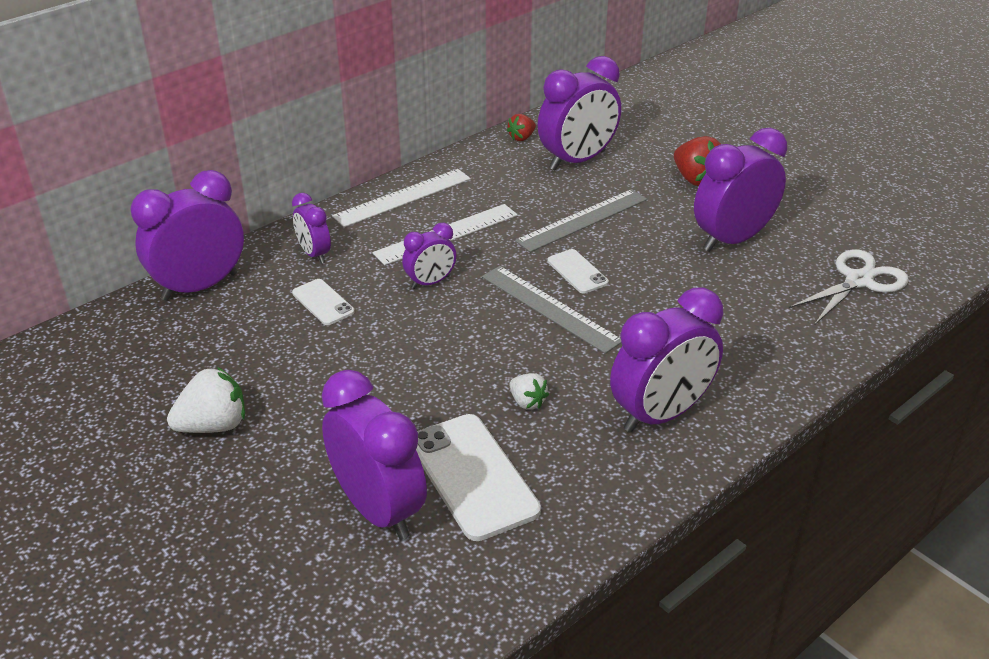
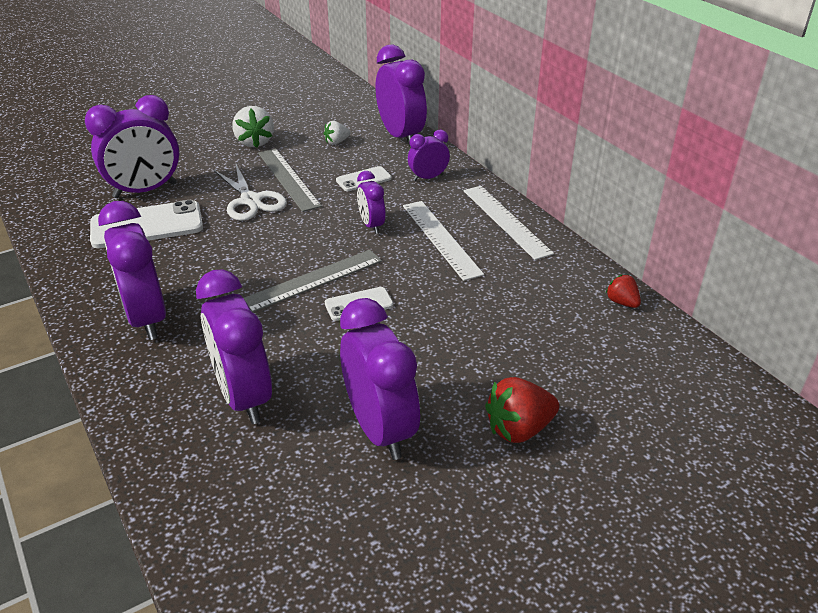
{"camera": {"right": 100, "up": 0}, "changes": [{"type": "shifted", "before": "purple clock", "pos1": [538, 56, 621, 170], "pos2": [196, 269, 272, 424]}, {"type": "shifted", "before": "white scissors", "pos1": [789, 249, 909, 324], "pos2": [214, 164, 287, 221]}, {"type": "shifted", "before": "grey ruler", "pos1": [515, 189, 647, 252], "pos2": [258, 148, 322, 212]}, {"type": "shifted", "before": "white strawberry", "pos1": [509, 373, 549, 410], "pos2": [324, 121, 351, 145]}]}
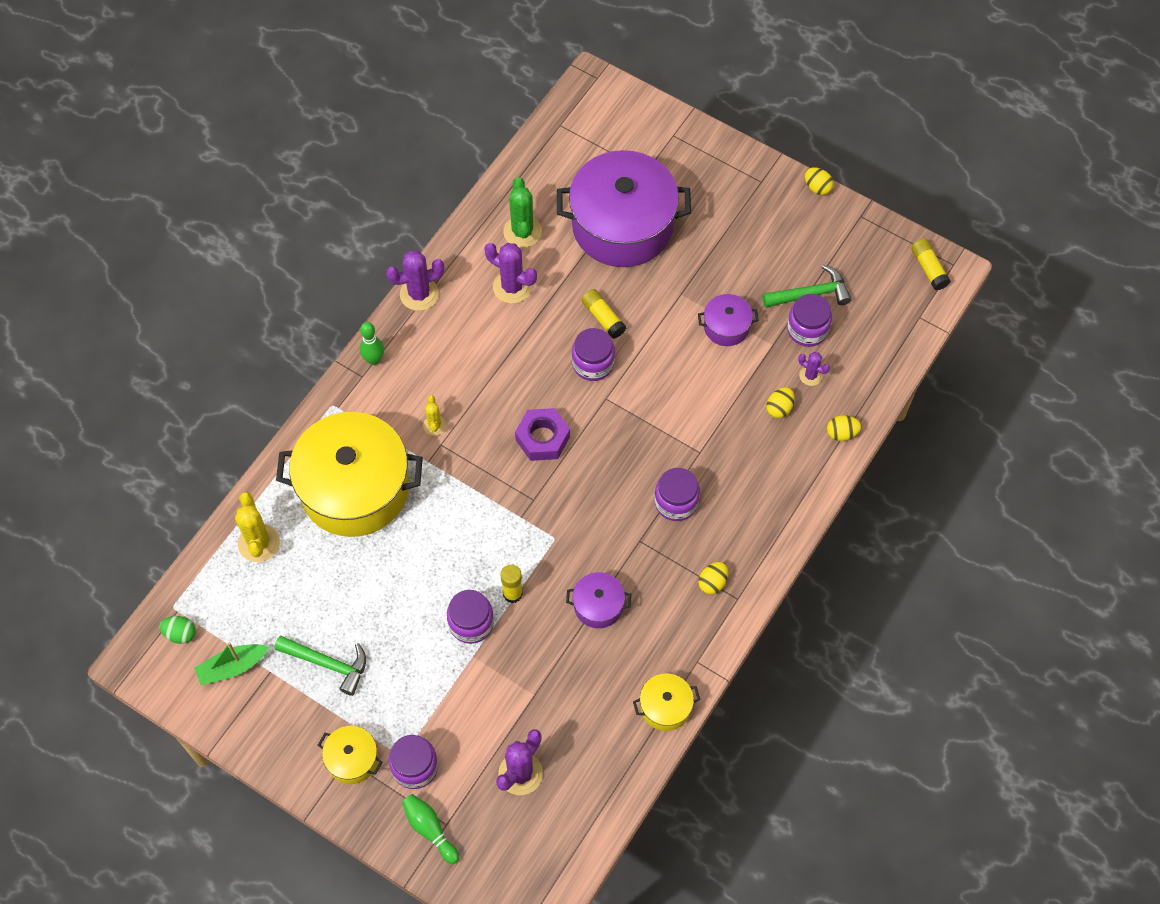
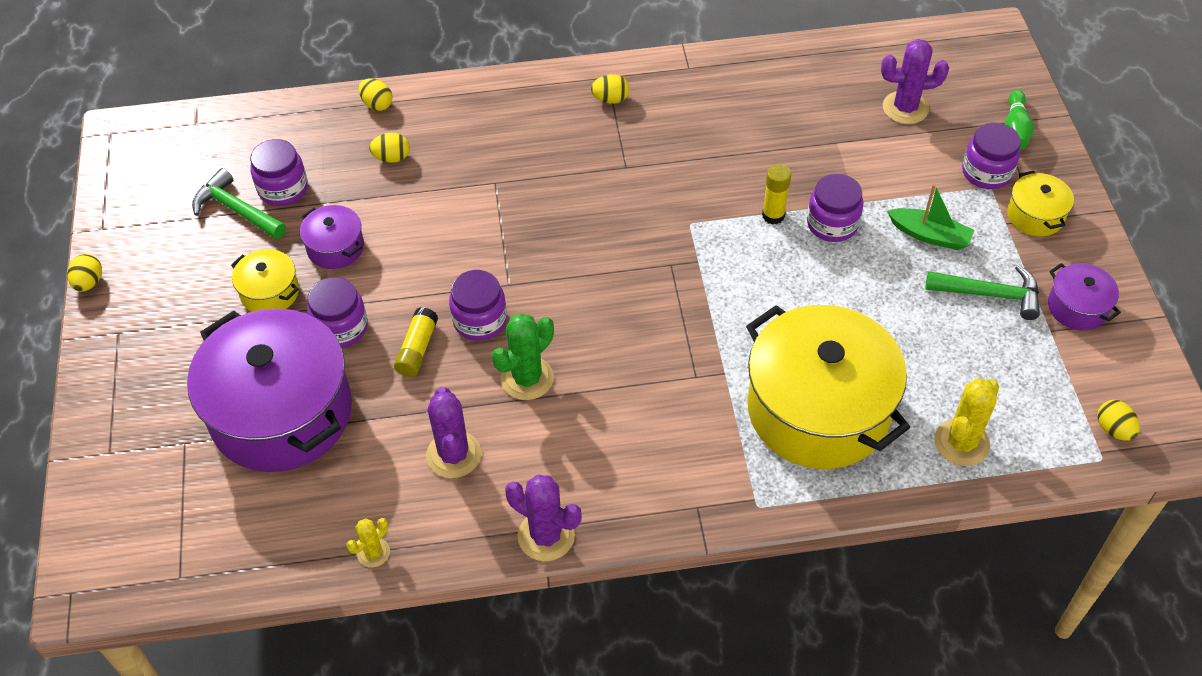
{"camera": {"right": -130, "up": -10}, "changes": [{"type": "shifted", "before": "yellow pot", "pos1": [633, 673, 700, 731], "pos2": [231, 249, 299, 312]}, {"type": "shifted", "before": "purple jar", "pos1": [654, 468, 700, 521], "pos2": [307, 277, 368, 348]}, {"type": "shifted", "before": "yellow cactus", "pos1": [423, 395, 446, 436], "pos2": [347, 518, 390, 567]}, {"type": "shifted", "before": "green cactus", "pos1": [503, 177, 542, 248], "pos2": [492, 313, 554, 400]}, {"type": "shifted", "before": "green boat", "pos1": [194, 642, 269, 685], "pos2": [887, 184, 974, 250]}, {"type": "rotated", "before": "green hammer", "pos1": [274, 636, 366, 696], "pos2": [925, 265, 1040, 320], "turn": 120}, {"type": "shifted", "before": "purple pot", "pos1": [566, 572, 631, 628], "pos2": [1048, 263, 1121, 330]}, {"type": "repainted", "before": "green egg", "after": "yellow egg", "pos1": [160, 616, 196, 644], "pos2": [1097, 400, 1140, 441]}, {"type": "gone", "before": "green bowling pin", "pos1": [360, 322, 384, 365]}, {"type": "gone", "before": "purple nut", "pos1": [515, 408, 570, 461]}, {"type": "gone", "before": "purple cactus", "pos1": [798, 352, 830, 386]}, {"type": "gone", "before": "yellow glue stick", "pos1": [911, 239, 951, 290]}]}
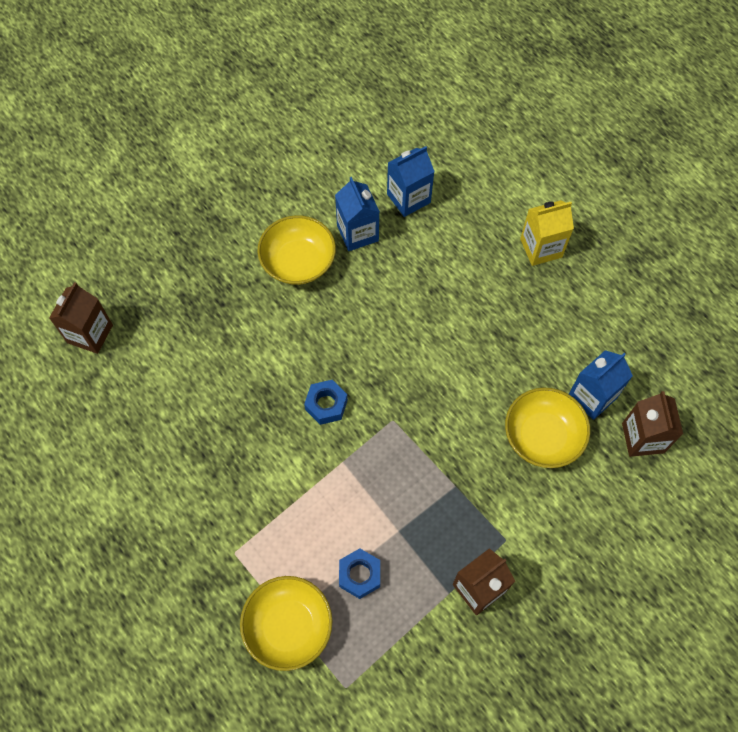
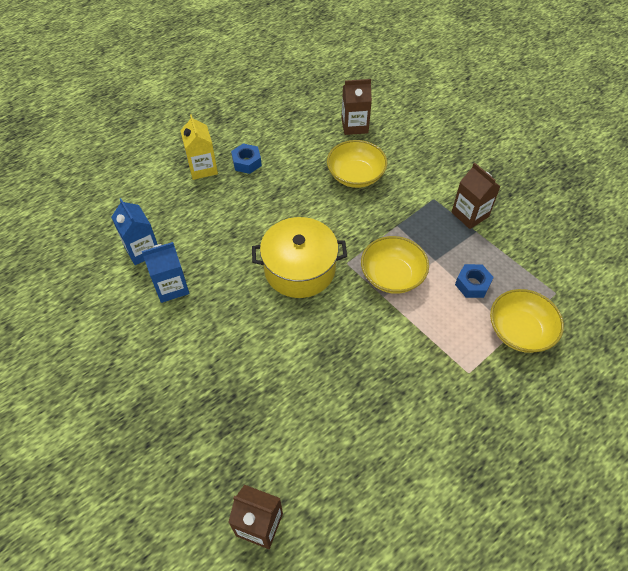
{"camera": {"right": -90, "up": -10}, "changes": [{"type": "shifted", "before": "blue nut", "pos1": [304, 380, 348, 425], "pos2": [231, 143, 262, 174]}, {"type": "new", "after": "yellow pot", "pos2": [252, 217, 347, 298]}, {"type": "shifted", "before": "yellow bowl", "pos1": [257, 215, 336, 285], "pos2": [361, 236, 429, 294]}, {"type": "gone", "before": "blue carton", "pos1": [569, 350, 633, 420]}]}
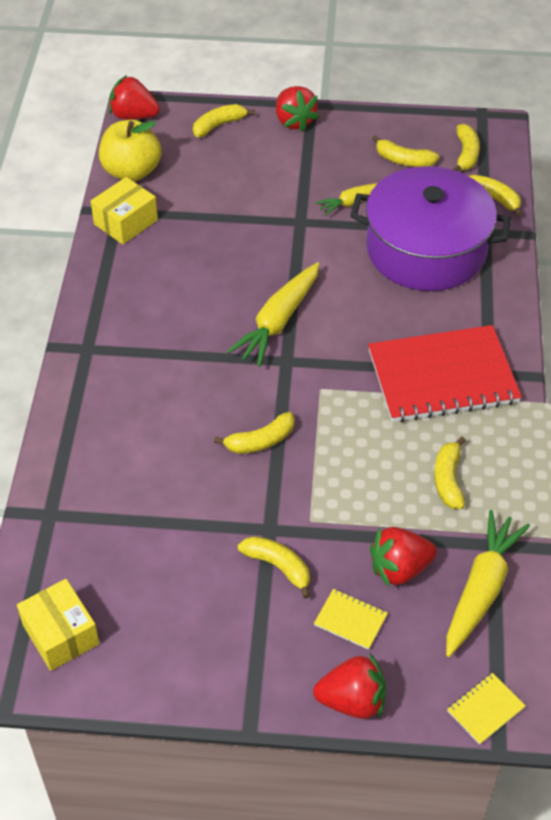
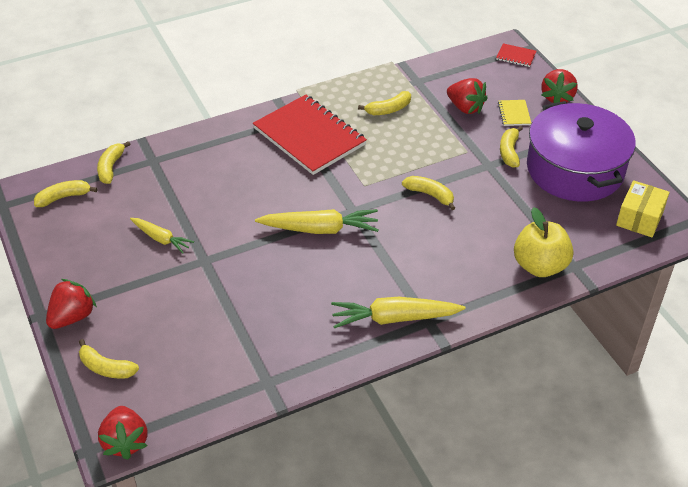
{"camera": {"right": -120, "up": -5}, "changes": [{"type": "shifted", "before": "yellow carrot", "pos1": [446, 510, 530, 657], "pos2": [331, 297, 466, 328]}, {"type": "repainted", "before": "yellow notebook", "after": "red notebook", "pos1": [447, 673, 525, 745], "pos2": [496, 43, 536, 67]}, {"type": "shifted", "before": "yellow apple", "pos1": [99, 120, 161, 182], "pos2": [514, 207, 573, 277]}, {"type": "shifted", "before": "purple pot", "pos1": [350, 166, 511, 291], "pos2": [527, 101, 636, 202]}, {"type": "rotated", "before": "red strawberry", "pos1": [313, 654, 386, 719], "pos2": [541, 69, 578, 103], "turn": -135}, {"type": "gone", "before": "yellow box", "pos1": [91, 177, 158, 244]}, {"type": "gone", "before": "yellow banana", "pos1": [372, 135, 439, 167]}]}
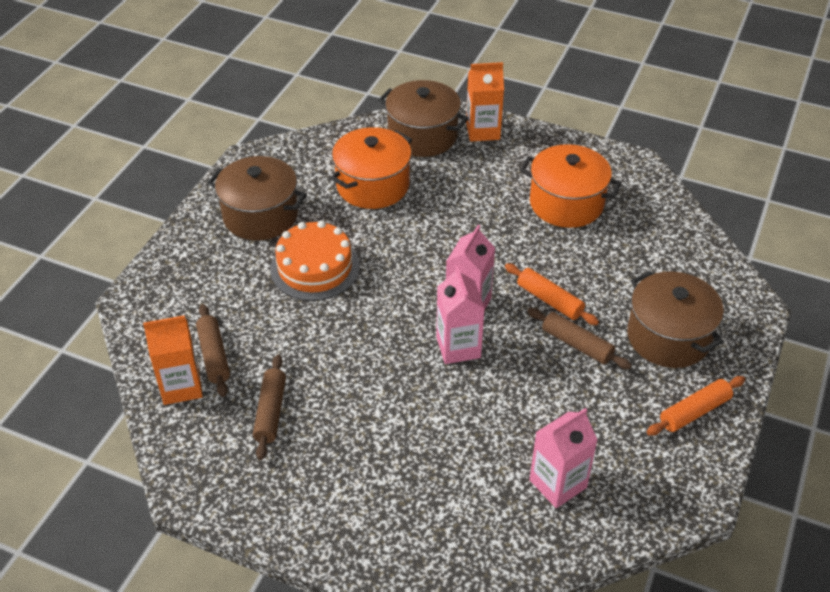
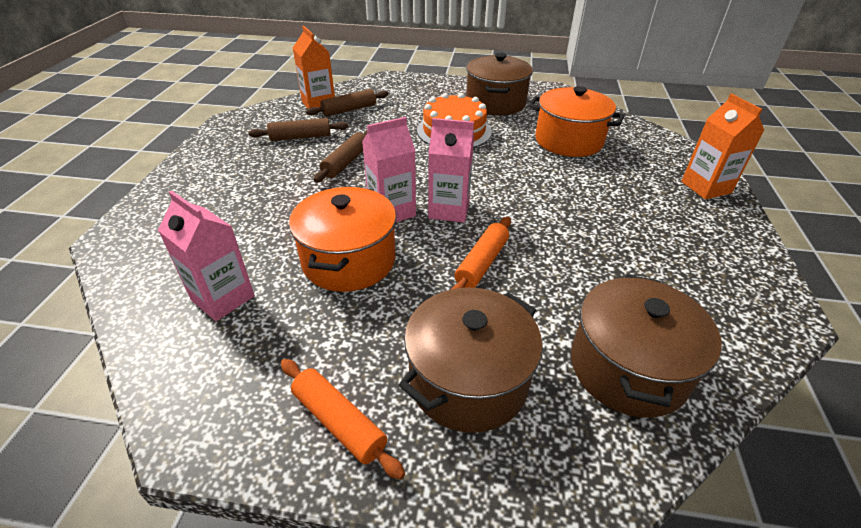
{"camera": {"right": 75, "up": -5}, "changes": [{"type": "shifted", "before": "orange pot", "pos1": [520, 144, 622, 228], "pos2": [289, 187, 396, 292]}, {"type": "shifted", "before": "brown rolling pin", "pos1": [527, 308, 632, 369], "pos2": [314, 130, 367, 183]}, {"type": "shifted", "before": "brown pot", "pos1": [378, 80, 469, 157], "pos2": [571, 274, 722, 418]}]}
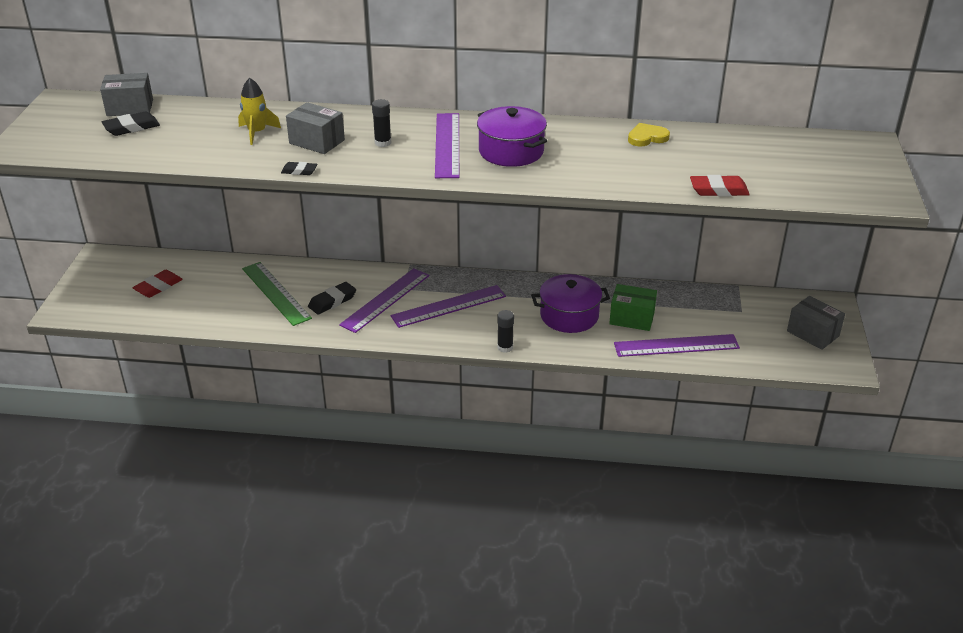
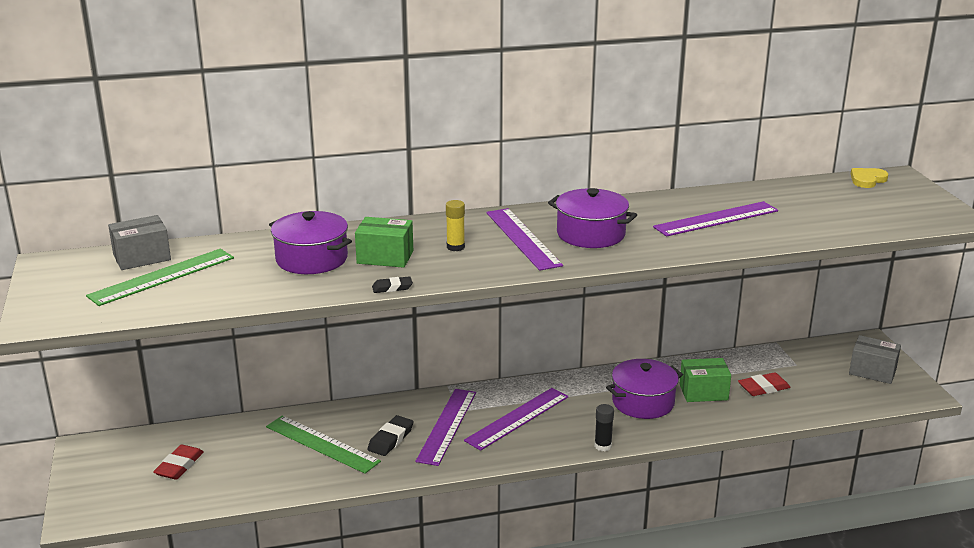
{"camera": {"right": -20, "up": -10}, "changes": [{"type": "swapped", "before": "black eraser", "after": "green ruler", "pos1": [102, 111, 160, 136], "pos2": [86, 249, 234, 306]}, {"type": "swapped", "before": "yellow rocket", "after": "purple pot", "pos1": [238, 78, 281, 145], "pos2": [269, 211, 352, 274]}, {"type": "repainted", "before": "grey box", "after": "green box", "pos1": [286, 102, 345, 154], "pos2": [355, 217, 413, 268]}, {"type": "repainted", "before": "black glue stick", "after": "yellow glue stick", "pos1": [372, 99, 391, 147], "pos2": [446, 200, 465, 251]}, {"type": "shifted", "before": "purple ruler", "pos1": [614, 334, 740, 357], "pos2": [653, 201, 778, 237]}, {"type": "shifted", "before": "red eraser", "pos1": [690, 175, 750, 196], "pos2": [738, 372, 791, 396]}, {"type": "shifted", "before": "yellow heart", "pos1": [628, 123, 670, 146], "pos2": [851, 168, 888, 188]}]}
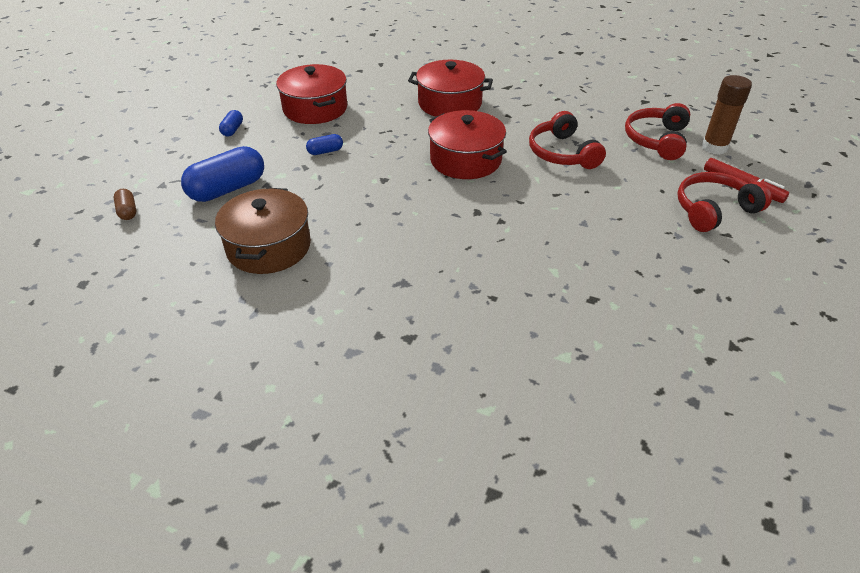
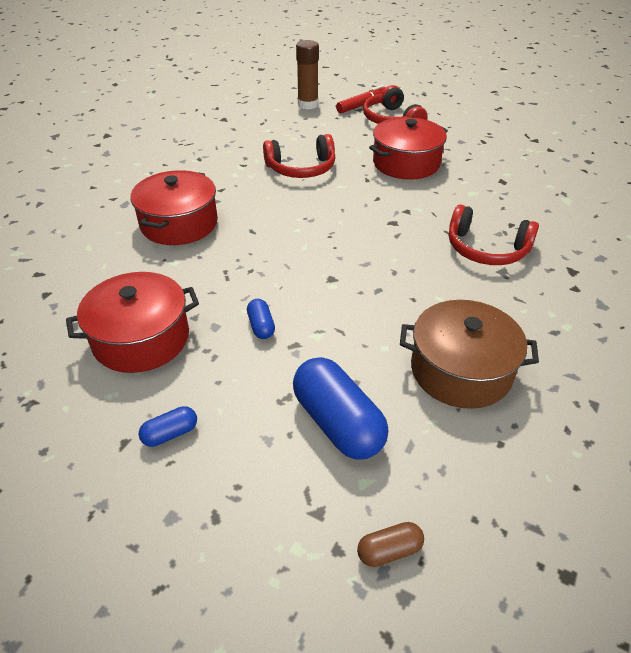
{"camera": {"right": -85, "up": 0}, "changes": [{"type": "rotated", "before": "blue capsule", "pos1": [219, 110, 243, 136], "pos2": [139, 406, 197, 447], "turn": -45}, {"type": "shifted", "before": "red pot", "pos1": [428, 110, 507, 179], "pos2": [369, 117, 448, 180]}, {"type": "shifted", "before": "red headphones", "pos1": [625, 103, 690, 160], "pos2": [449, 204, 539, 265]}]}
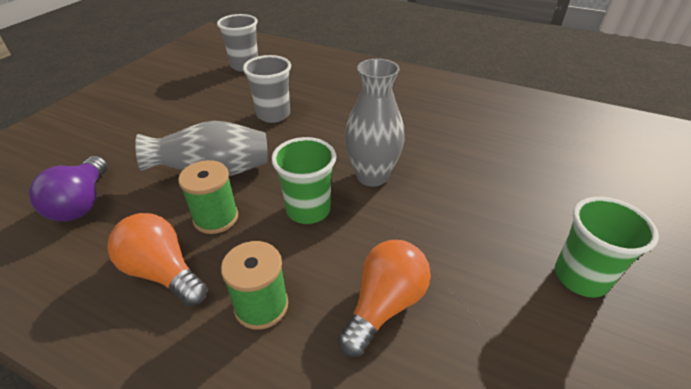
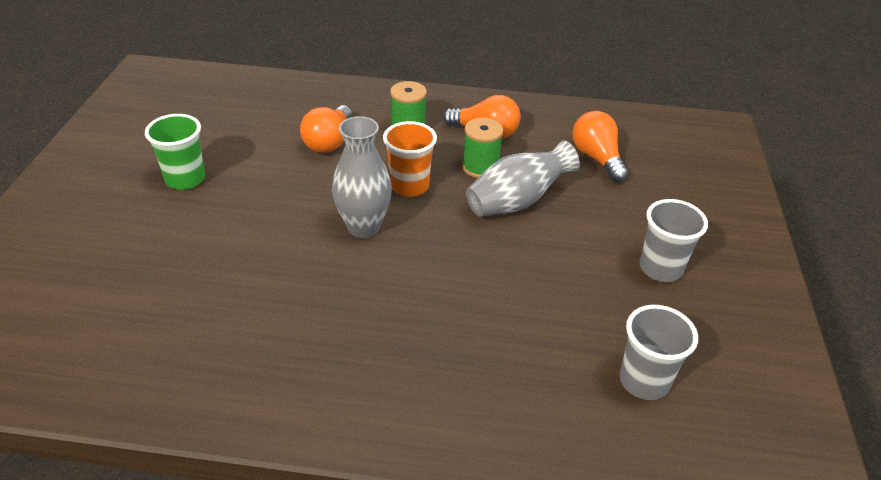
{"camera": {"right": 160, "up": 0}, "changes": [{"type": "repainted", "before": "green cup", "after": "orange cup", "pos1": [271, 137, 336, 224], "pos2": [383, 121, 437, 197]}, {"type": "repainted", "before": "purple light bulb", "after": "orange light bulb", "pos1": [29, 156, 107, 222], "pos2": [572, 111, 629, 182]}, {"type": "shifted", "before": "grey cup", "pos1": [243, 55, 291, 123], "pos2": [640, 199, 708, 282]}]}
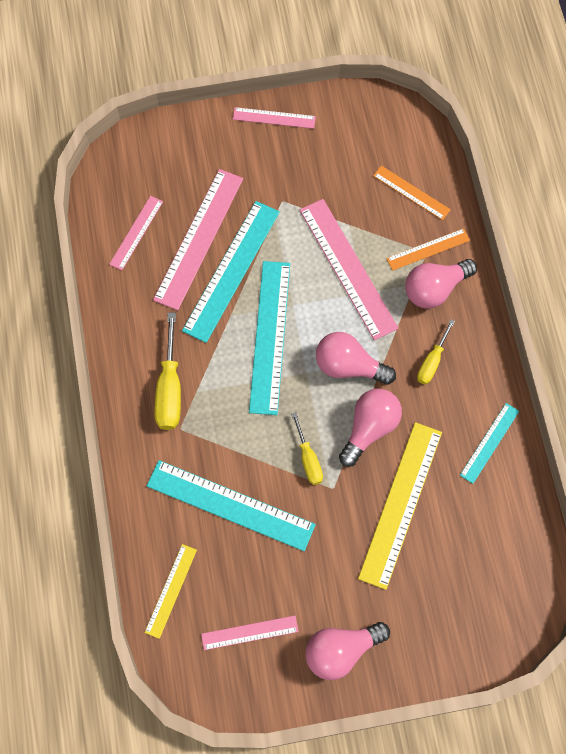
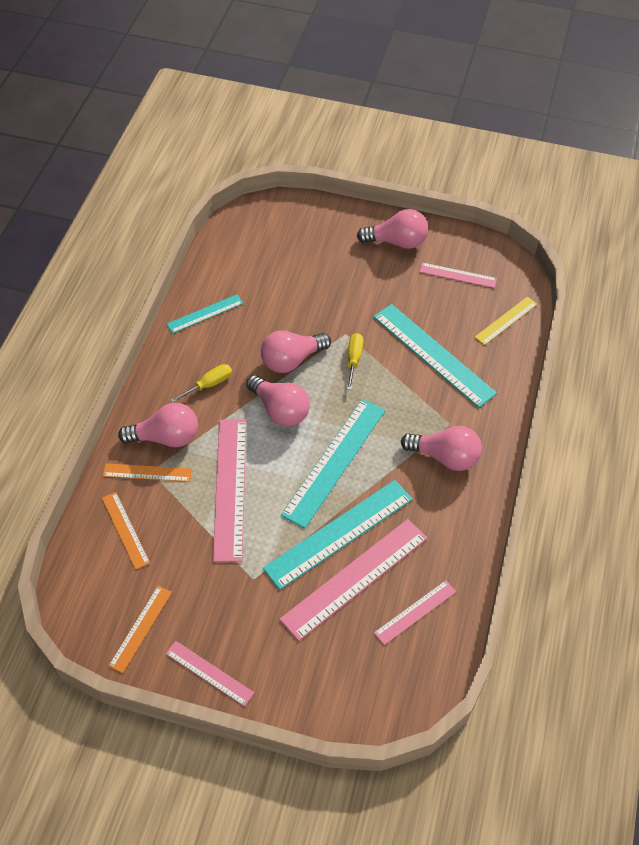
{"camera": {"right": -155, "up": -15}, "changes": [{"type": "new", "after": "orange ruler", "pos2": [109, 586, 172, 673]}, {"type": "swapped", "before": "yellow screwdriver", "after": "pink light bulb", "pos1": [155, 313, 181, 430], "pos2": [401, 426, 482, 471]}, {"type": "gone", "before": "yellow ruler", "pos1": [358, 422, 442, 590]}]}
